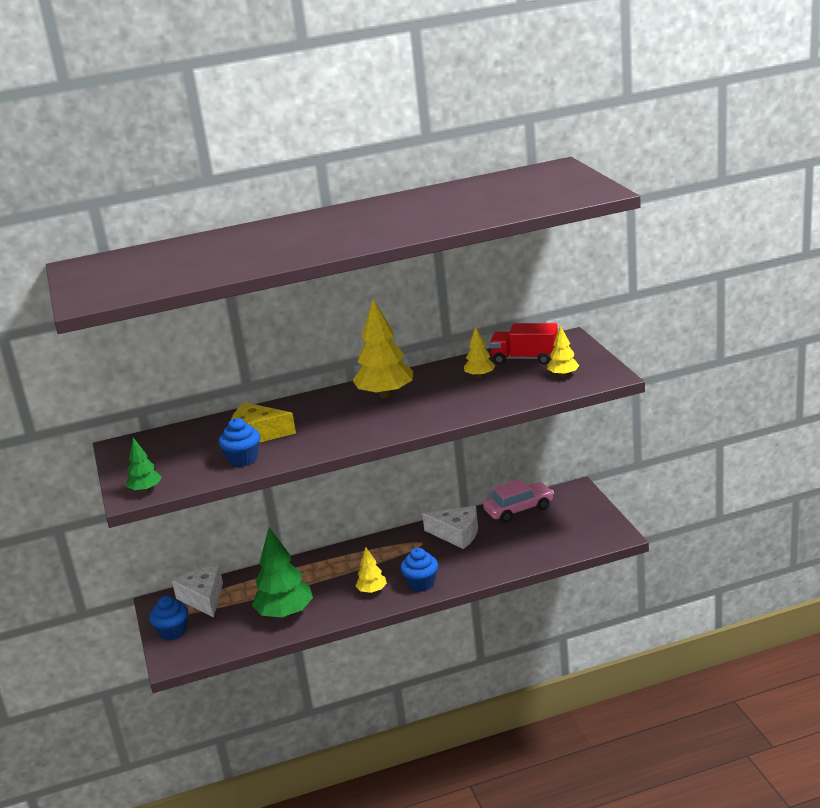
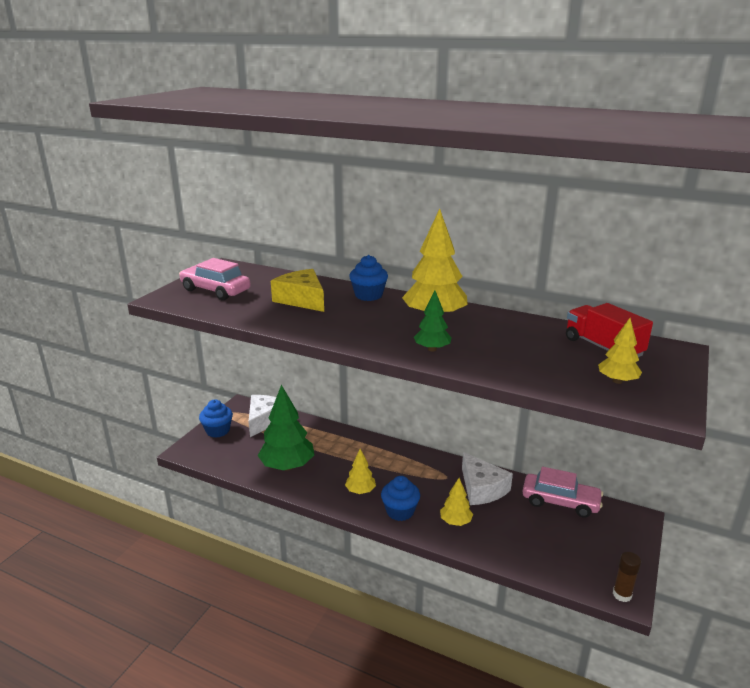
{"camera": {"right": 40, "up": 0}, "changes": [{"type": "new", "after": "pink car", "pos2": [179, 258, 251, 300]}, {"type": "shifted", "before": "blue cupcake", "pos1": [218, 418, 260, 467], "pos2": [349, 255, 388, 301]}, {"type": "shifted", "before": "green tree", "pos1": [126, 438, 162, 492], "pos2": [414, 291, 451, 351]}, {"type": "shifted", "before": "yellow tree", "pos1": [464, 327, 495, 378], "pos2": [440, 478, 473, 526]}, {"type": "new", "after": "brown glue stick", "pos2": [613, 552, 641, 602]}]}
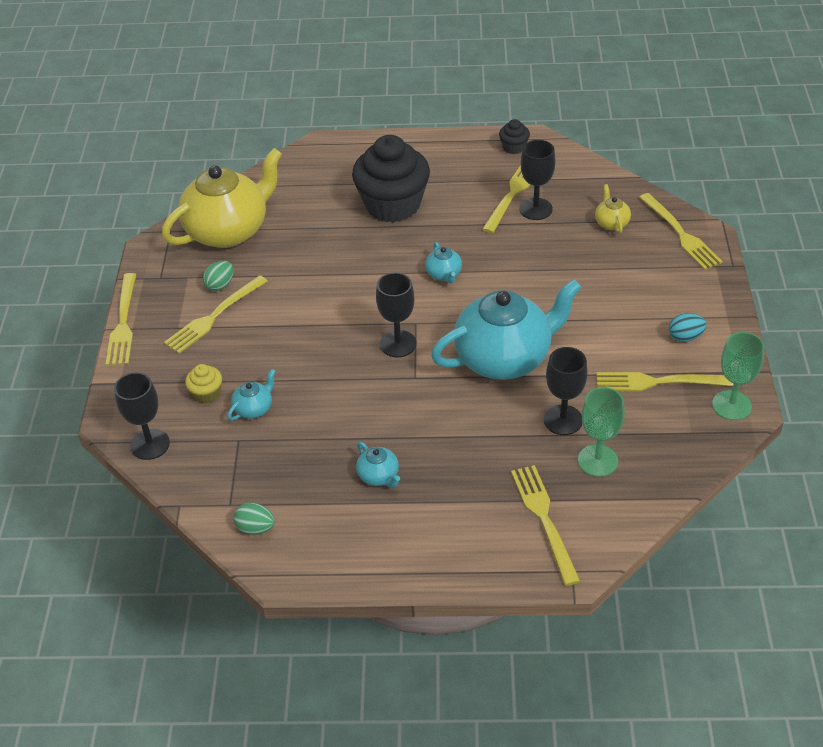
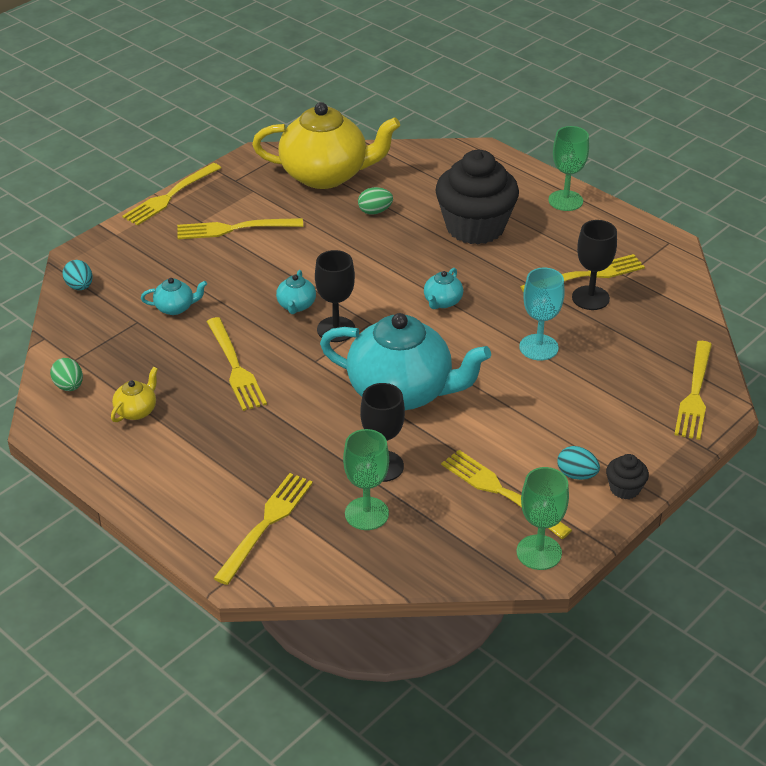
{"camera": {"right": 40, "up": -5}, "changes": [{"type": "swapped", "before": "black goblet", "after": "turquoise egg", "pos1": [114, 372, 170, 460], "pos2": [62, 260, 93, 290]}, {"type": "shifted", "before": "yellow teapot", "pos1": [595, 184, 631, 234], "pos2": [111, 367, 158, 422]}, {"type": "new", "after": "yellow fork", "pos2": [206, 317, 267, 411]}, {"type": "shifted", "before": "turquoise teapot", "pos1": [356, 442, 400, 488], "pos2": [276, 270, 316, 314]}, {"type": "shifted", "before": "green egg", "pos1": [203, 261, 234, 291], "pos2": [358, 187, 393, 215]}, {"type": "new", "after": "turquoise goblet", "pos2": [519, 268, 565, 361]}, {"type": "new", "after": "green goblet", "pos2": [548, 126, 589, 211]}, {"type": "shifted", "before": "black cupcake", "pos1": [499, 119, 530, 154], "pos2": [606, 454, 649, 499]}, {"type": "gone", "before": "yellow cupcake", "pos1": [185, 364, 222, 403]}]}
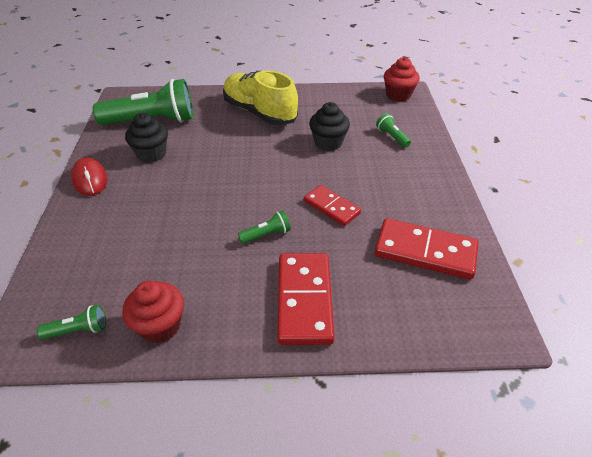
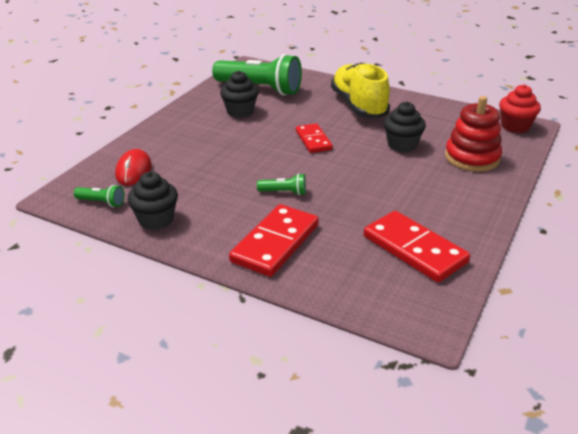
{"camera": {"right": 30, "up": -10}, "changes": [{"type": "shifted", "before": "red mouse", "pos1": [71, 157, 107, 196], "pos2": [115, 149, 152, 185]}, {"type": "repainted", "before": "red cupcake", "after": "black cupcake", "pos1": [122, 281, 184, 343], "pos2": [127, 172, 178, 230]}, {"type": "shifted", "before": "red domino", "pos1": [304, 185, 361, 226], "pos2": [296, 123, 333, 153]}, {"type": "swapped", "before": "green flashlight", "after": "red stacking toy", "pos1": [376, 113, 411, 148], "pos2": [445, 96, 502, 172]}]}
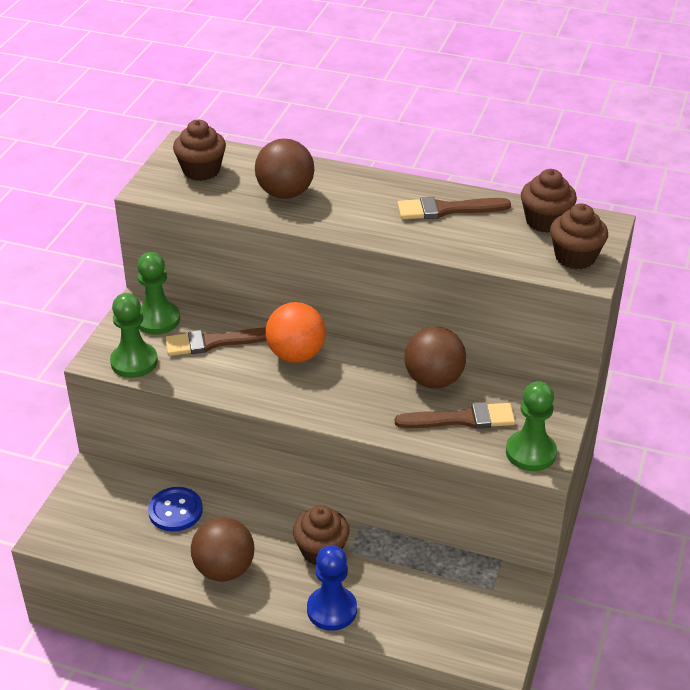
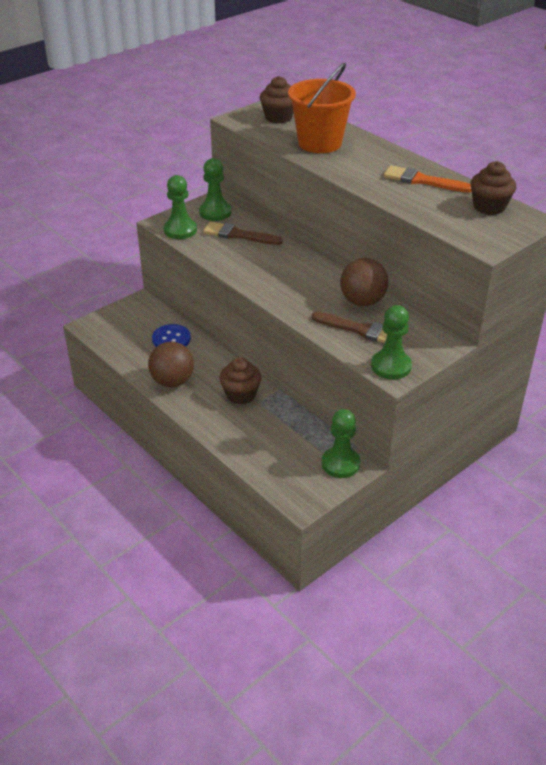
{"camera": {"right": 30, "up": 0}, "changes": [{"type": "swapped", "before": "brown ball", "after": "orange bucket", "pos1": [255, 138, 315, 199], "pos2": [288, 63, 356, 153]}, {"type": "new", "after": "green pawn", "pos2": [322, 409, 361, 478]}, {"type": "repainted", "before": "brown brush", "after": "orange brush", "pos1": [397, 197, 511, 219], "pos2": [384, 165, 472, 193]}, {"type": "gone", "before": "orange ball", "pos1": [266, 302, 326, 363]}, {"type": "gone", "before": "blue pawn", "pos1": [307, 545, 357, 631]}, {"type": "gone", "before": "brown cupcake", "pos1": [550, 204, 608, 269]}]}
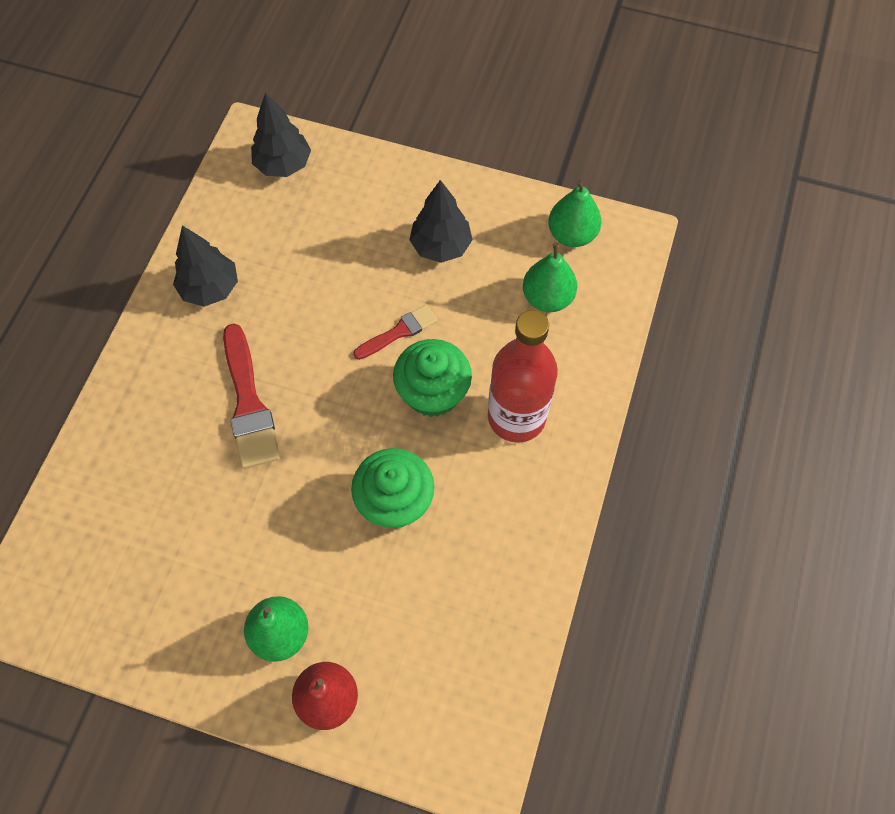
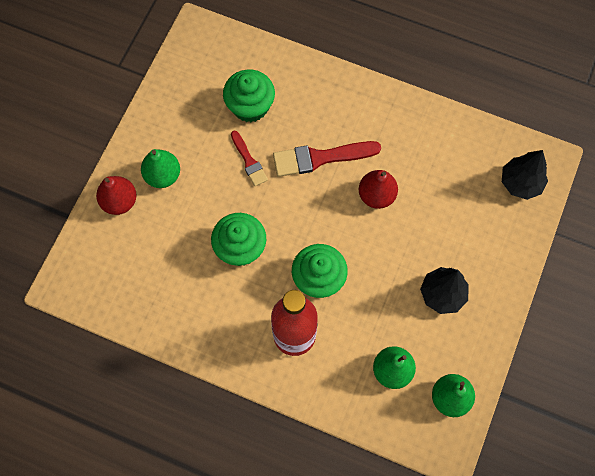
{"camera": {"right": 95, "up": 5}, "changes": [{"type": "new", "after": "green cupcake", "pos2": [223, 70, 275, 122]}, {"type": "shifted", "before": "red brush", "pos1": [353, 305, 437, 360], "pos2": [231, 131, 268, 186]}, {"type": "new", "after": "red pear", "pos2": [359, 170, 398, 209]}, {"type": "gone", "before": "black tree", "pos1": [173, 225, 238, 307]}]}
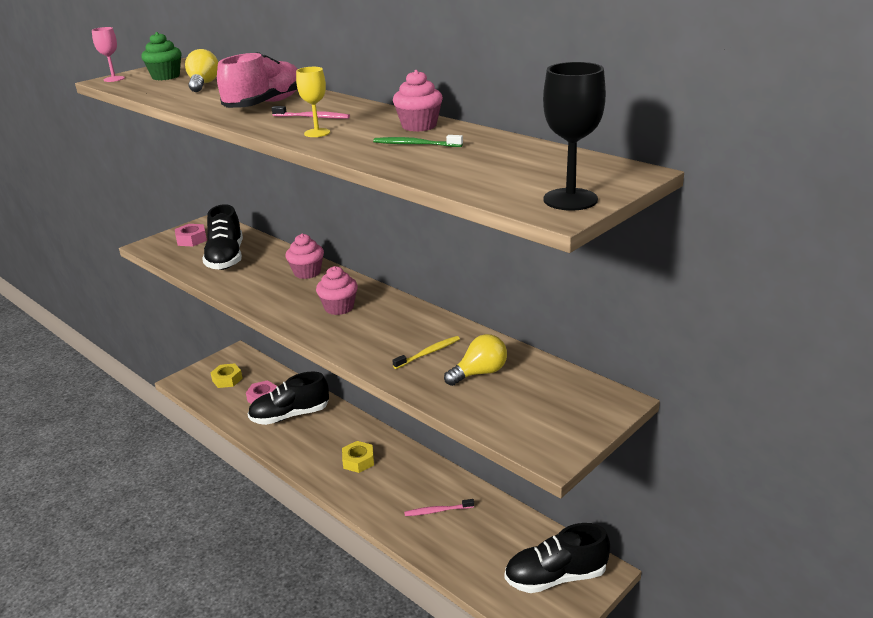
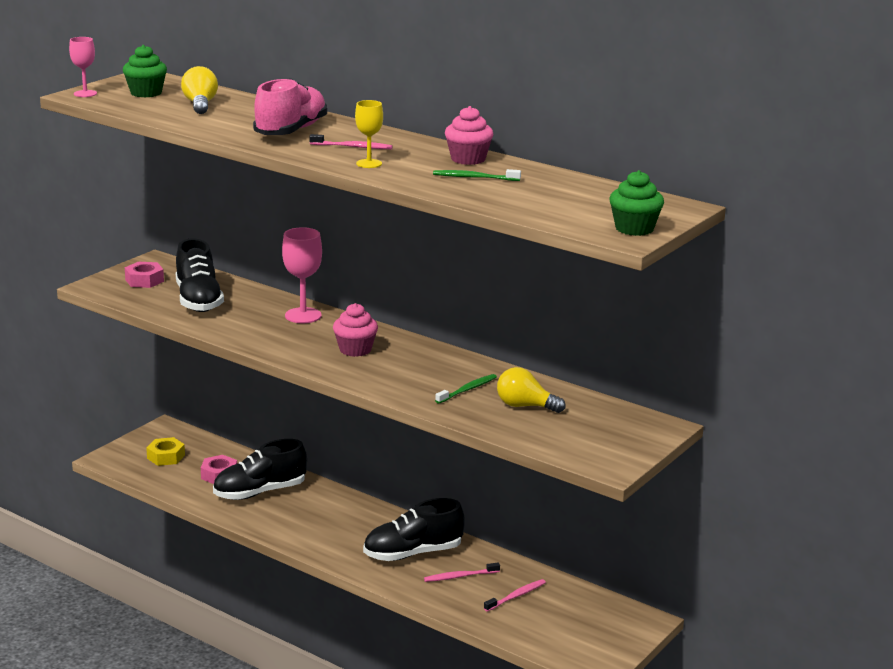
{"camera": {"right": -10, "up": -5}, "changes": [{"type": "swapped", "before": "pink cupcake", "after": "pink goblet", "pos1": [286, 234, 324, 279], "pos2": [282, 227, 322, 323]}, {"type": "shifted", "before": "black shoe", "pos1": [505, 523, 610, 593], "pos2": [363, 498, 465, 561]}, {"type": "repainted", "before": "yellow toothbrush", "after": "green toothbrush", "pos1": [392, 336, 460, 369], "pos2": [435, 374, 497, 404]}, {"type": "new", "after": "pink toothbrush", "pos2": [484, 579, 546, 612]}, {"type": "rotated", "before": "yellow light bulb", "pos1": [444, 334, 507, 386], "pos2": [497, 367, 566, 413], "turn": -120}, {"type": "swapped", "before": "black goblet", "after": "green cupcake", "pos1": [543, 62, 606, 211], "pos2": [609, 170, 664, 236]}, {"type": "gone", "before": "yellow nut", "pos1": [342, 441, 374, 473]}]}
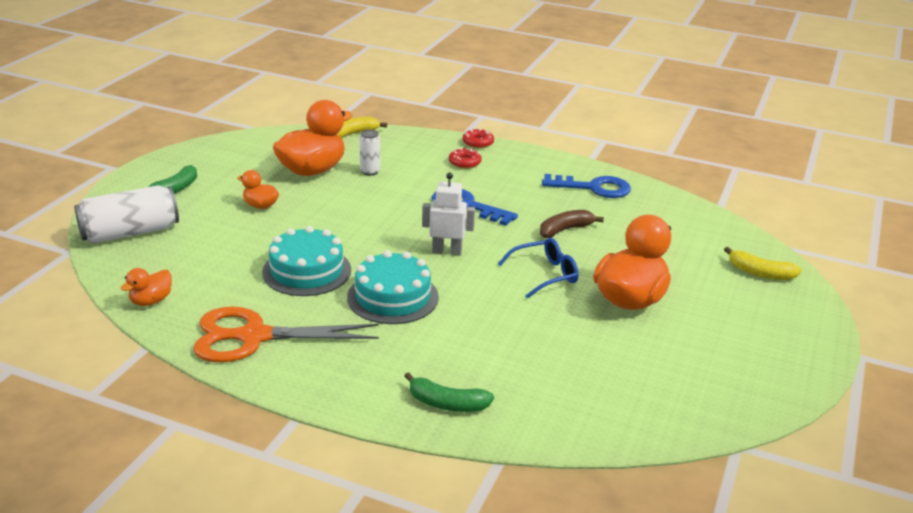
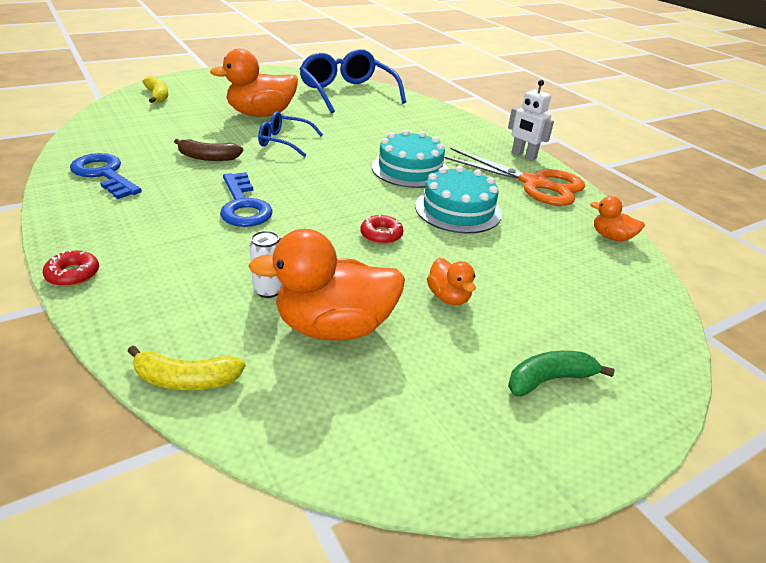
{"camera": {"right": -145, "up": 5}, "changes": [{"type": "new", "after": "blue glasses", "pos2": [299, 49, 406, 113]}, {"type": "shifted", "before": "red donut", "pos1": [449, 148, 482, 169], "pos2": [360, 215, 404, 244]}, {"type": "shifted", "before": "white robot", "pos1": [422, 173, 475, 255], "pos2": [508, 80, 554, 161]}, {"type": "rotated", "before": "orange duck", "pos1": [120, 268, 172, 306], "pos2": [590, 196, 645, 241], "turn": -135}, {"type": "gone", "before": "white can", "pos1": [74, 185, 179, 243]}, {"type": "gone", "before": "green banana", "pos1": [404, 372, 494, 412]}]}
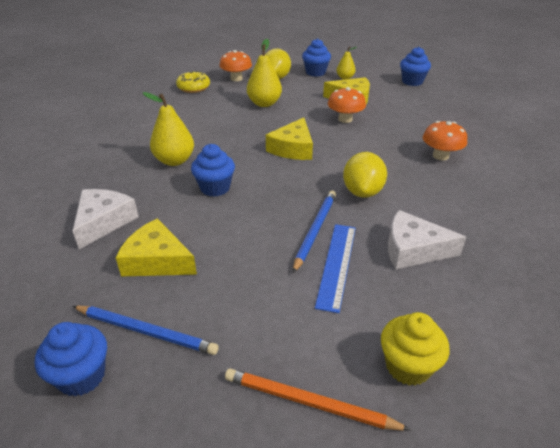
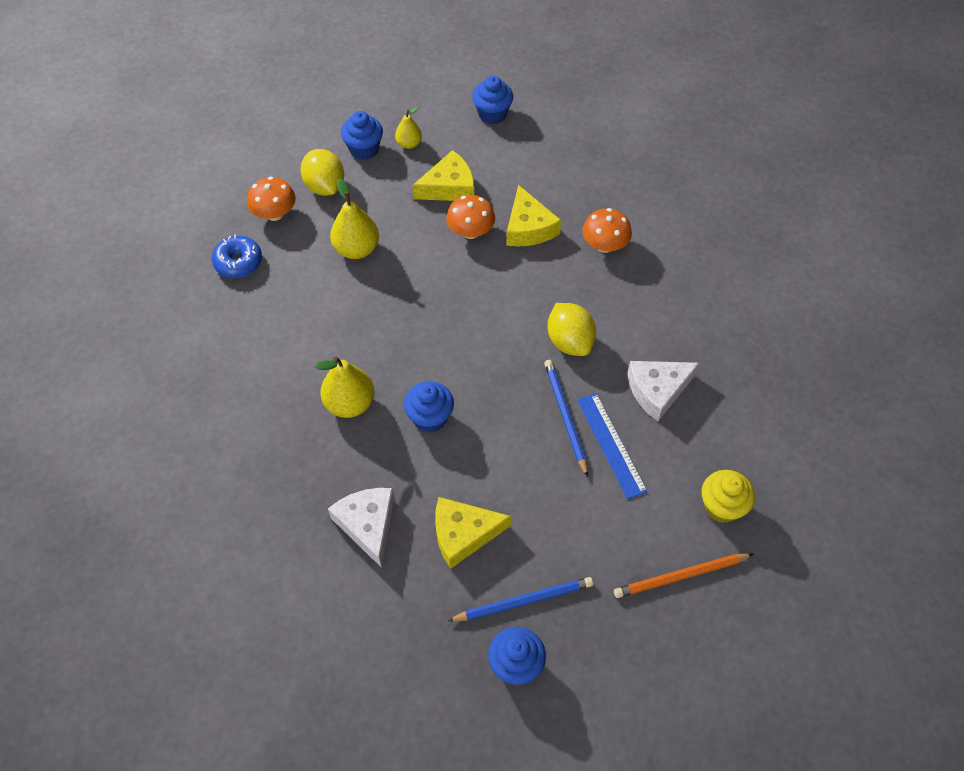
{"camera": {"right": -35, "up": 20}, "changes": [{"type": "repainted", "before": "yellow donut", "after": "blue donut", "pos1": [176, 71, 210, 93], "pos2": [212, 235, 262, 278]}, {"type": "shifted", "before": "yellow cheese", "pos1": [266, 117, 313, 160], "pos2": [506, 185, 561, 246]}]}
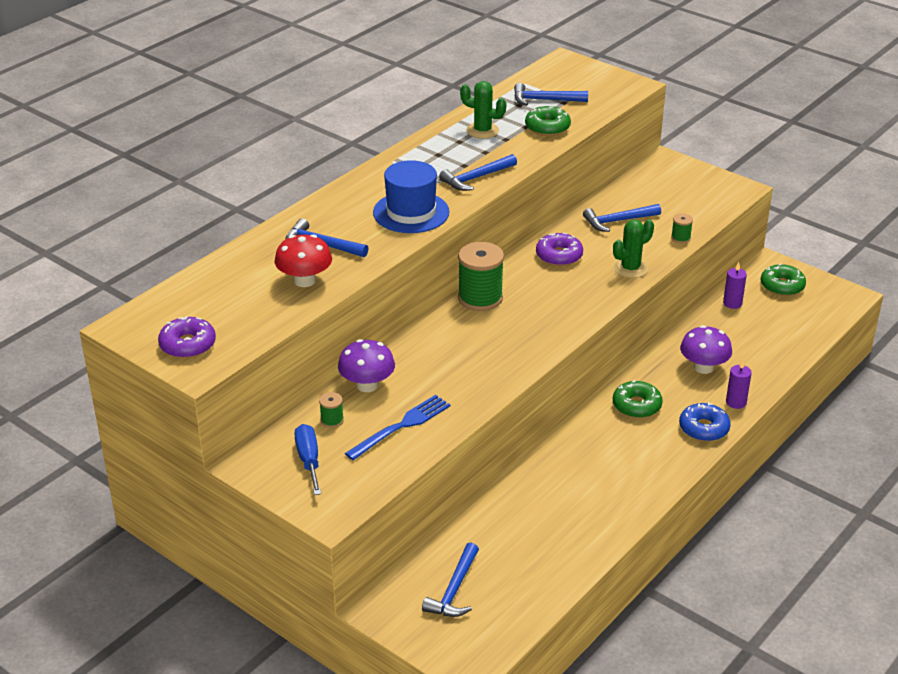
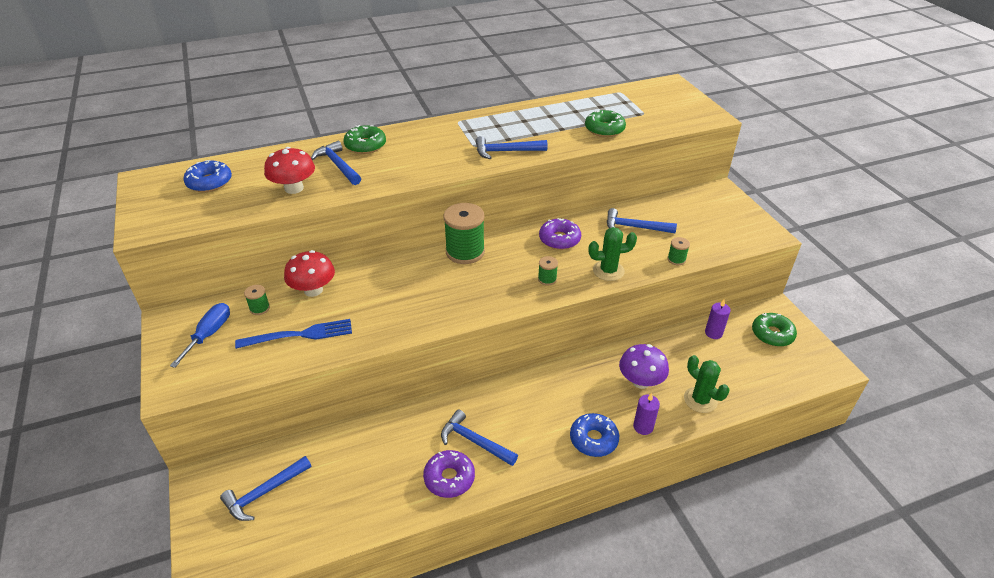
{"camera": {"right": 30, "up": 5}, "changes": [{"type": "new", "after": "blue donut", "pos2": [183, 160, 232, 192]}, {"type": "repainted", "before": "purple mushroom", "after": "red mushroom", "pos1": [338, 339, 395, 392], "pos2": [284, 250, 335, 297]}, {"type": "shifted", "before": "green donut", "pos1": [613, 380, 663, 418], "pos2": [343, 125, 386, 154]}, {"type": "shifted", "before": "purple donut", "pos1": [158, 316, 216, 358], "pos2": [423, 450, 475, 498]}, {"type": "shifted", "before": "blue hammer", "pos1": [514, 83, 588, 106], "pos2": [441, 409, 518, 466]}, {"type": "new", "after": "green spool", "pos2": [538, 256, 558, 286]}, {"type": "shifted", "before": "green cactus", "pos1": [460, 81, 506, 139], "pos2": [684, 355, 729, 413]}, {"type": "gone", "before": "blue hat", "pos1": [373, 160, 450, 233]}]}
